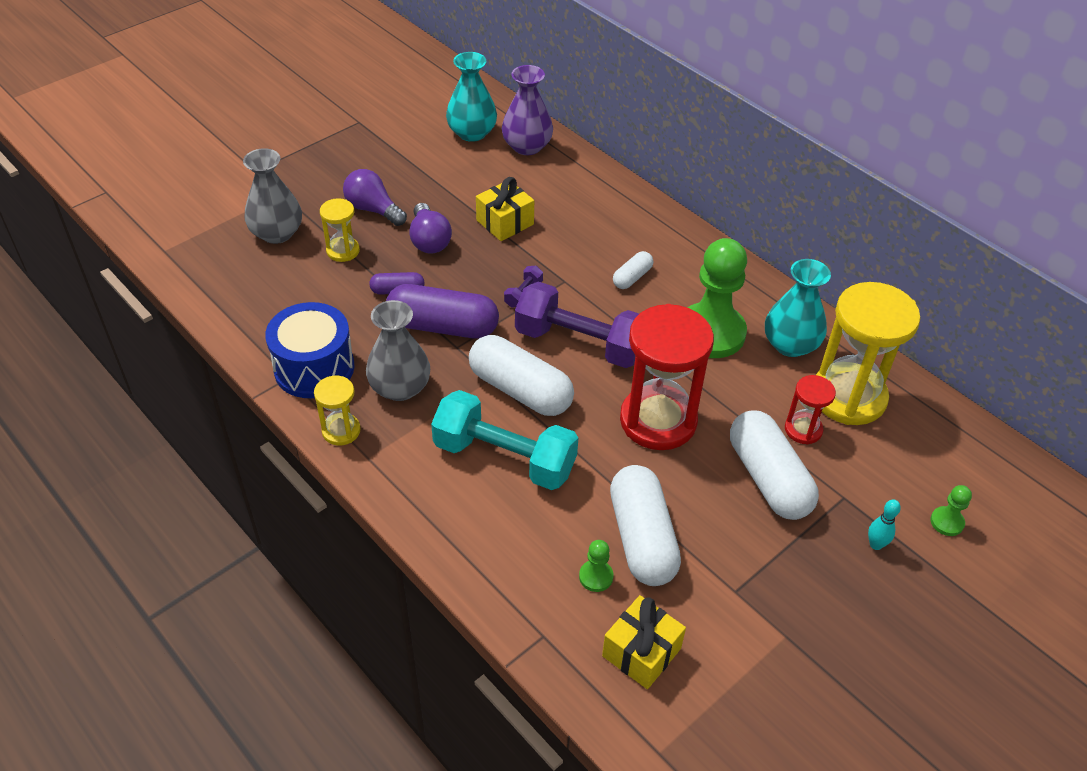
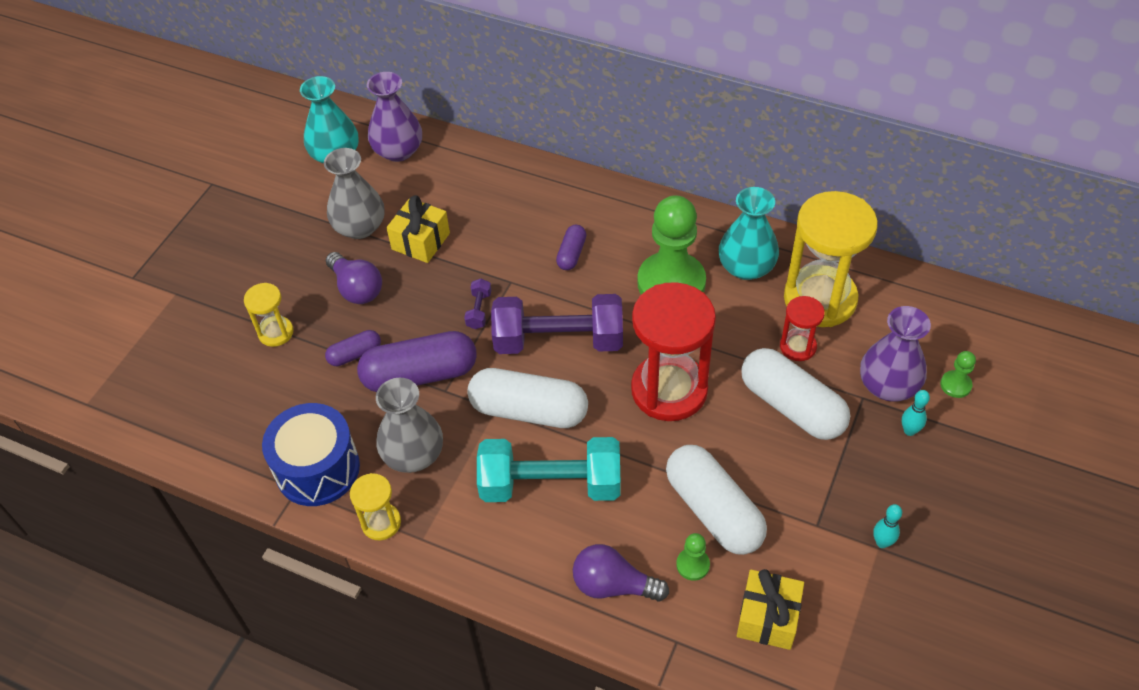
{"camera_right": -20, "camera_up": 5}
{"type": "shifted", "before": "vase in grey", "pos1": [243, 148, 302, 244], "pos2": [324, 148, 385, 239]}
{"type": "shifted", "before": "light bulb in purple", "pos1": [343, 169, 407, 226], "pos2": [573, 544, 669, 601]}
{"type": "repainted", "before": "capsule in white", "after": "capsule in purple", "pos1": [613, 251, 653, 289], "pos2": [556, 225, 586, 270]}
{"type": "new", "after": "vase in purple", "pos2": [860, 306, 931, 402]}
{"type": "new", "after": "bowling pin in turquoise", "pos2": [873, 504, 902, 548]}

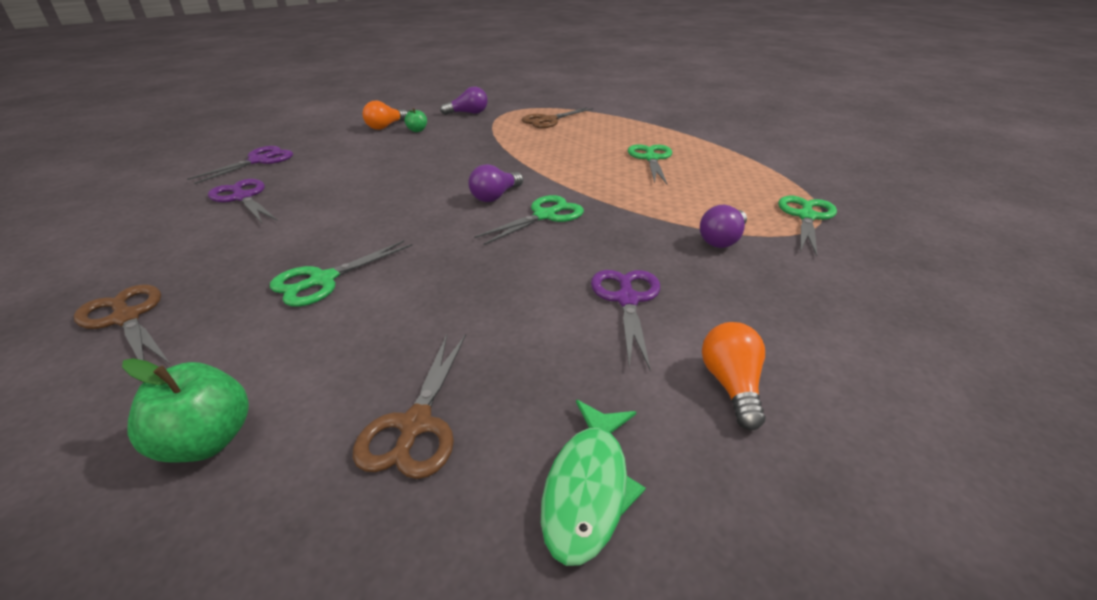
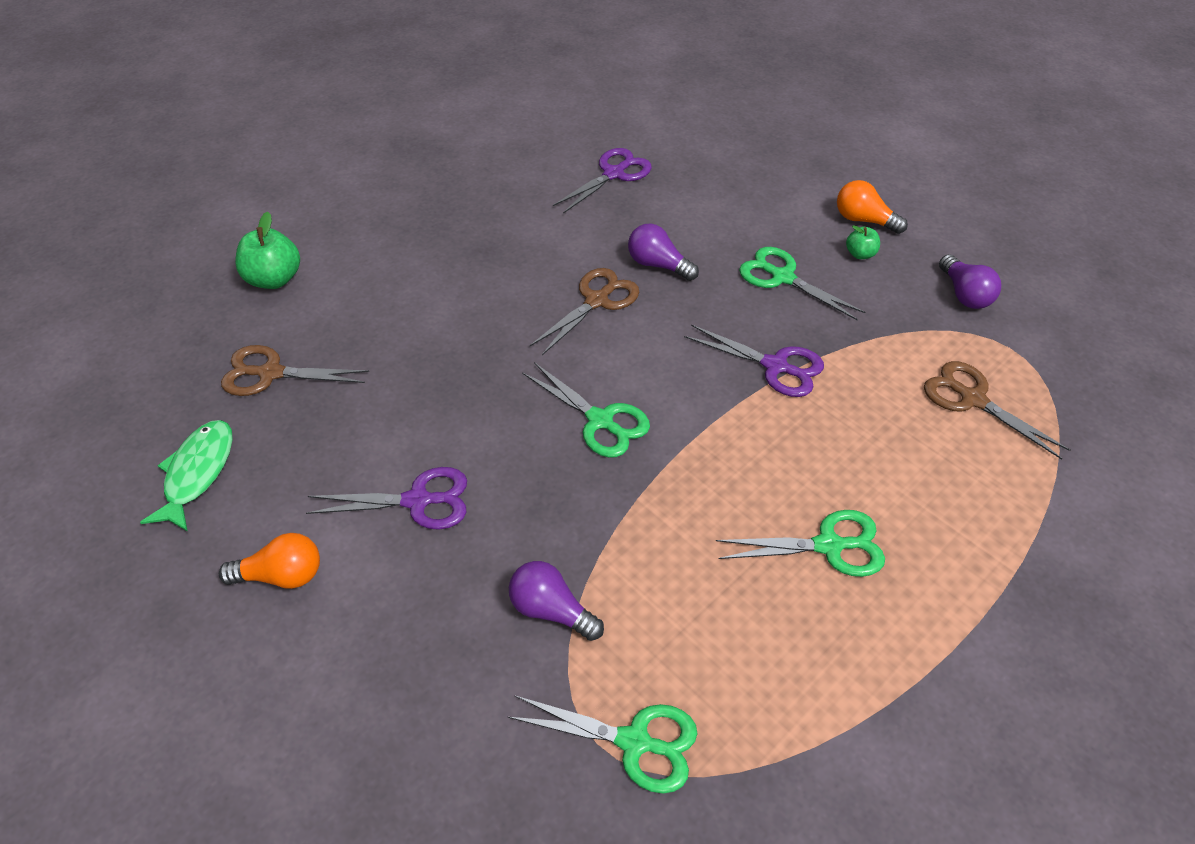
{"camera_right": 85, "camera_up": 15}
{"type": "shifted", "before": "scissors in brown", "pos1": [74, 285, 171, 365], "pos2": [530, 268, 639, 355]}
{"type": "shifted", "before": "scissors in purple", "pos1": [187, 146, 293, 184], "pos2": [684, 325, 824, 397]}
{"type": "shifted", "before": "scissors in green", "pos1": [270, 240, 413, 307], "pos2": [739, 247, 866, 320]}
{"type": "shifted", "before": "light bulb in purple", "pos1": [469, 164, 523, 202], "pos2": [628, 224, 699, 281]}
{"type": "rotated", "before": "fish in green", "pos1": [541, 400, 646, 566], "pos2": [140, 420, 233, 532], "turn": 90}

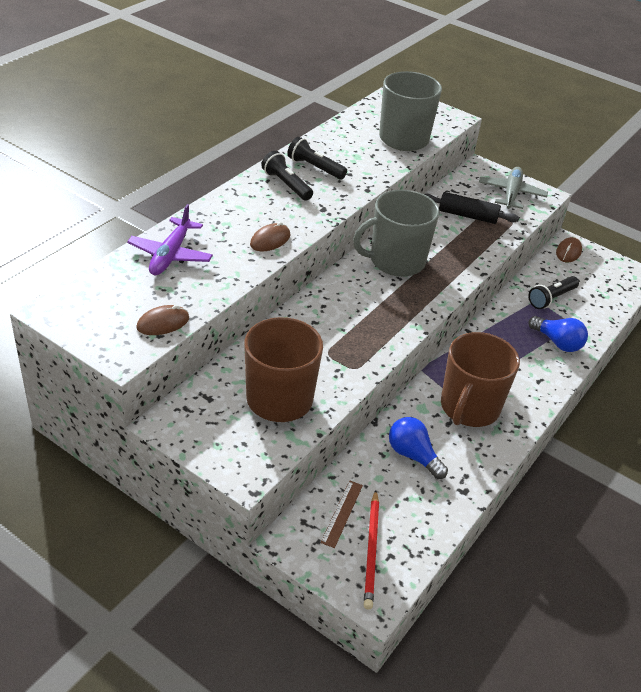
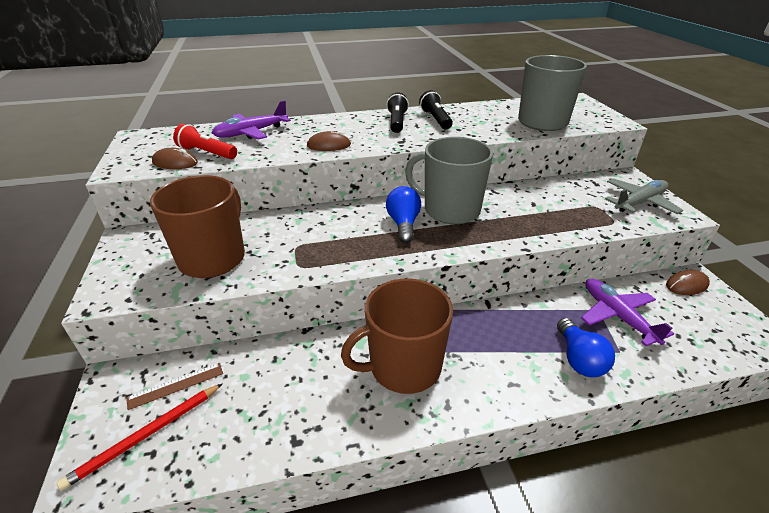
{"camera_right": 45, "camera_up": -5}
{"type": "shifted", "before": "light bulb in blue", "pos1": [389, 417, 448, 479], "pos2": [386, 186, 421, 243]}
{"type": "gone", "before": "rolling pin in black", "pos1": [424, 192, 519, 224]}
{"type": "swapped", "before": "flashlight in black", "after": "plane in purple", "pos1": [528, 276, 579, 309], "pos2": [581, 279, 674, 346]}
{"type": "new", "after": "flashlight in red", "pos2": [173, 124, 237, 159]}

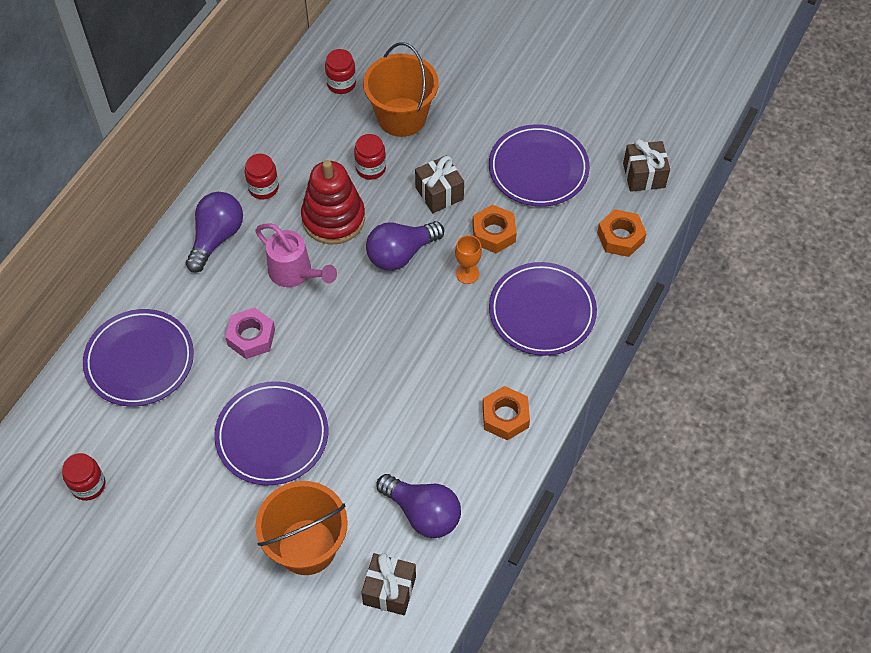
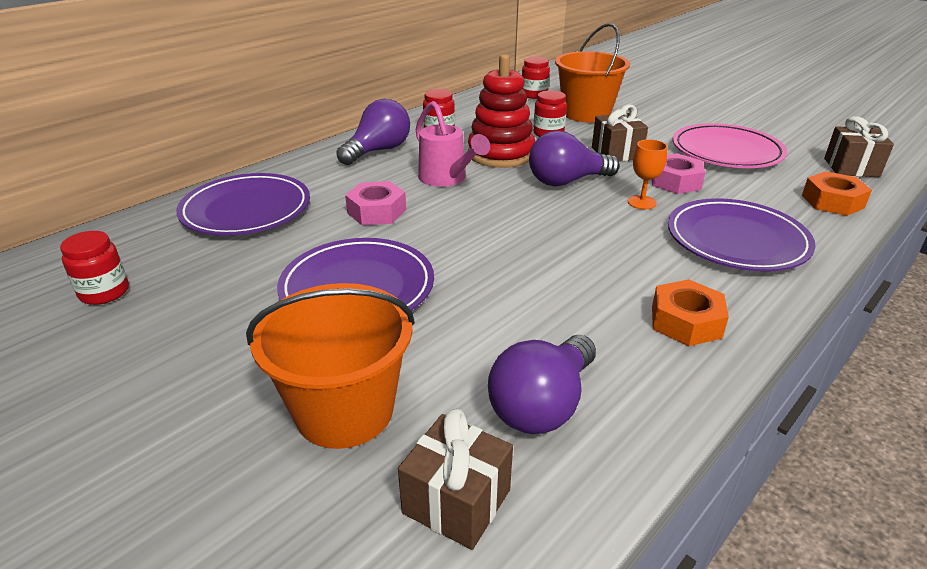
{"camera_right": 15, "camera_up": -25}
{"type": "rotated", "before": "light bulb in purple", "pos1": [376, 474, 461, 538], "pos2": [488, 335, 596, 434], "turn": 75}
{"type": "repainted", "before": "nut in orange", "after": "nut in pink", "pos1": [472, 204, 517, 253], "pos2": [652, 153, 705, 194]}
{"type": "repainted", "before": "plate in purple", "after": "plate in pink", "pos1": [489, 124, 590, 207], "pos2": [673, 123, 787, 168]}

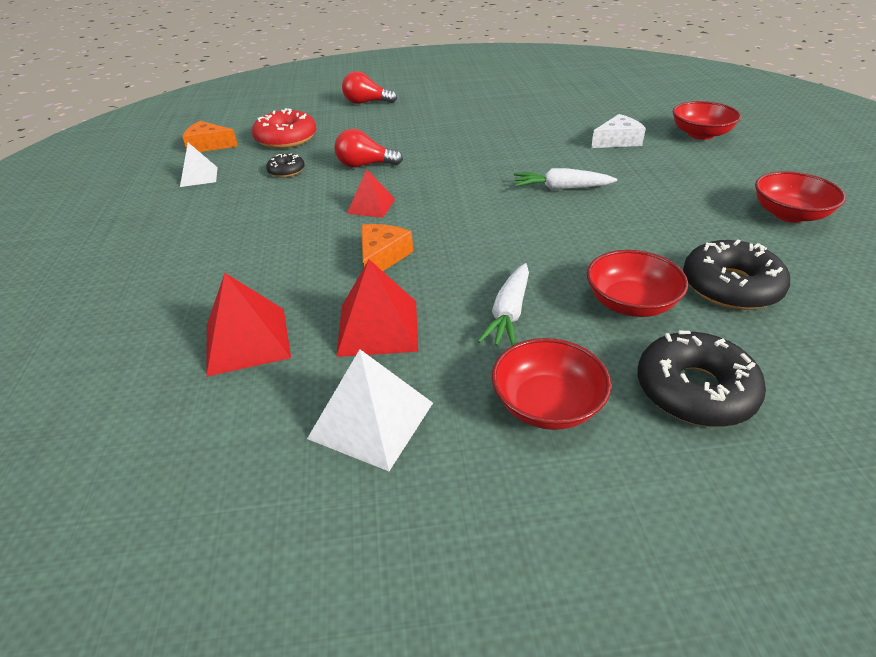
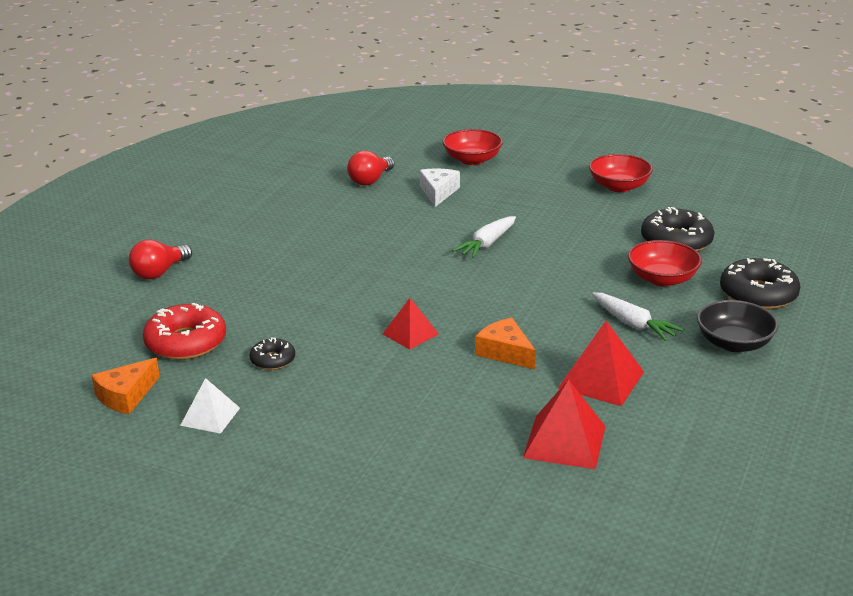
{"camera_right": -60, "camera_up": -10}
{"type": "gone", "before": "pyramid in white", "pos1": [307, 349, 433, 471]}
{"type": "shifted", "before": "light bulb in red", "pos1": [334, 129, 403, 167], "pos2": [347, 151, 395, 186]}
{"type": "repainted", "before": "bowl in red", "after": "bowl in black", "pos1": [492, 338, 611, 430], "pos2": [697, 300, 779, 352]}

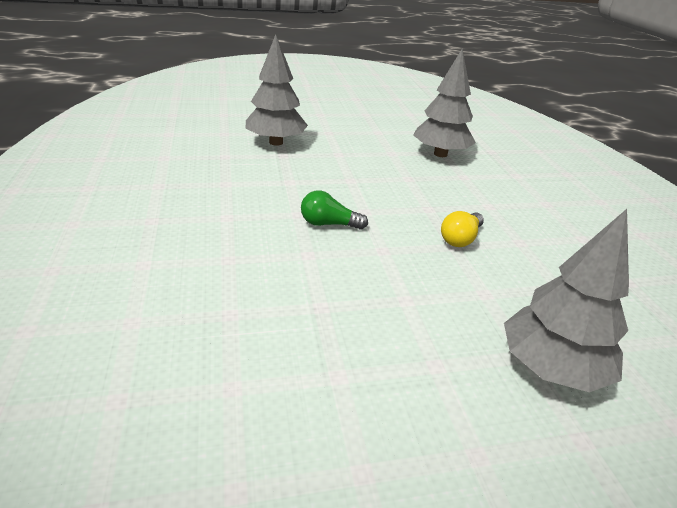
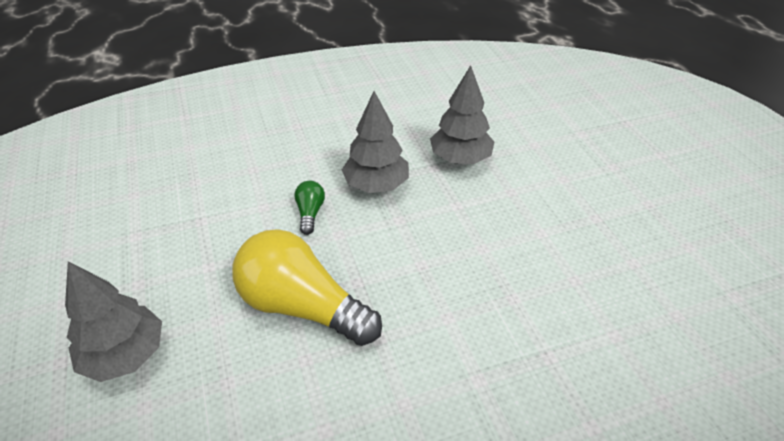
{"camera_right": 85, "camera_up": 10}
{"type": "shifted", "before": "tree in grey", "pos1": [413, 49, 476, 157], "pos2": [342, 91, 409, 193]}
{"type": "scaled", "before": "light bulb in yellow", "pos1": [441, 211, 484, 247], "pos2": [232, 229, 382, 346], "scale": 2.31}

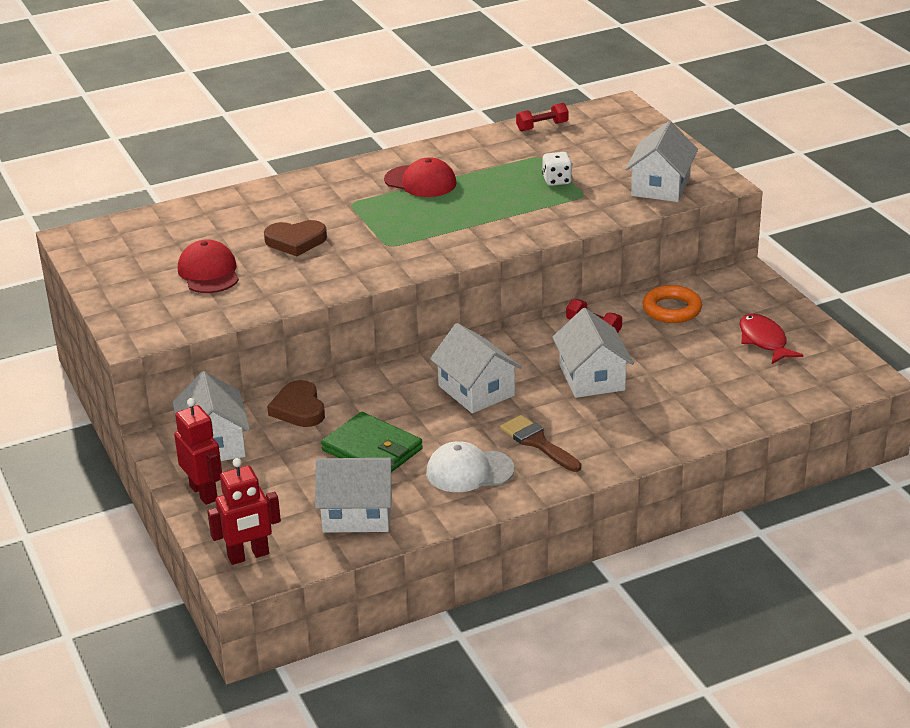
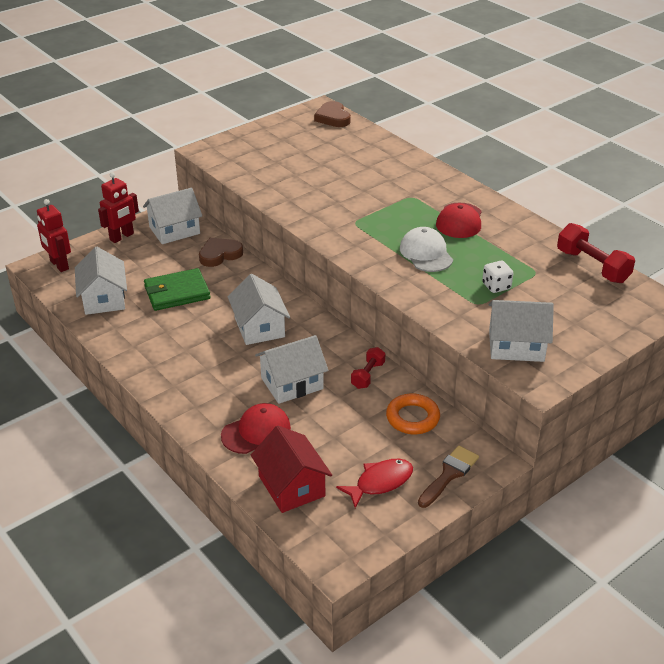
{"camera_right": 75, "camera_up": 5}
{"type": "shifted", "before": "cap in red", "pos1": [178, 239, 239, 293], "pos2": [221, 403, 291, 454]}
{"type": "shifted", "before": "heart in brown", "pos1": [264, 220, 327, 256], "pos2": [314, 101, 351, 127]}
{"type": "rotated", "before": "wallet in green", "pos1": [321, 412, 423, 472], "pos2": [144, 268, 211, 311], "turn": 45}
{"type": "shifted", "before": "cap in white", "pos1": [426, 441, 514, 492], "pos2": [400, 227, 453, 272]}
{"type": "rotated", "before": "house in white", "pos1": [430, 323, 522, 413], "pos2": [228, 274, 290, 345], "turn": -60}
{"type": "shifted", "before": "brush in brown", "pos1": [500, 415, 581, 472], "pos2": [418, 446, 479, 508]}
{"type": "scaled", "before": "dumbbell in red", "pos1": [516, 103, 569, 131], "pos2": [557, 223, 635, 283], "scale": 1.66}
{"type": "new", "after": "house in red", "pos2": [251, 425, 332, 513]}

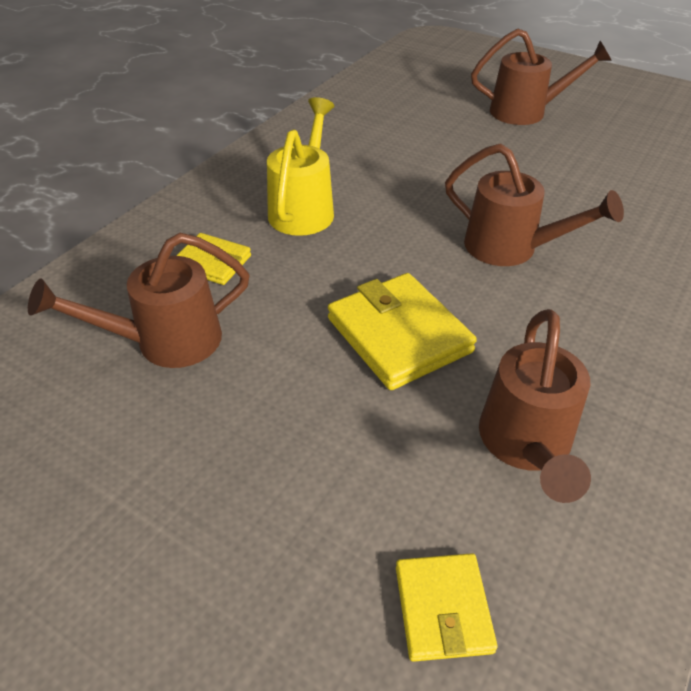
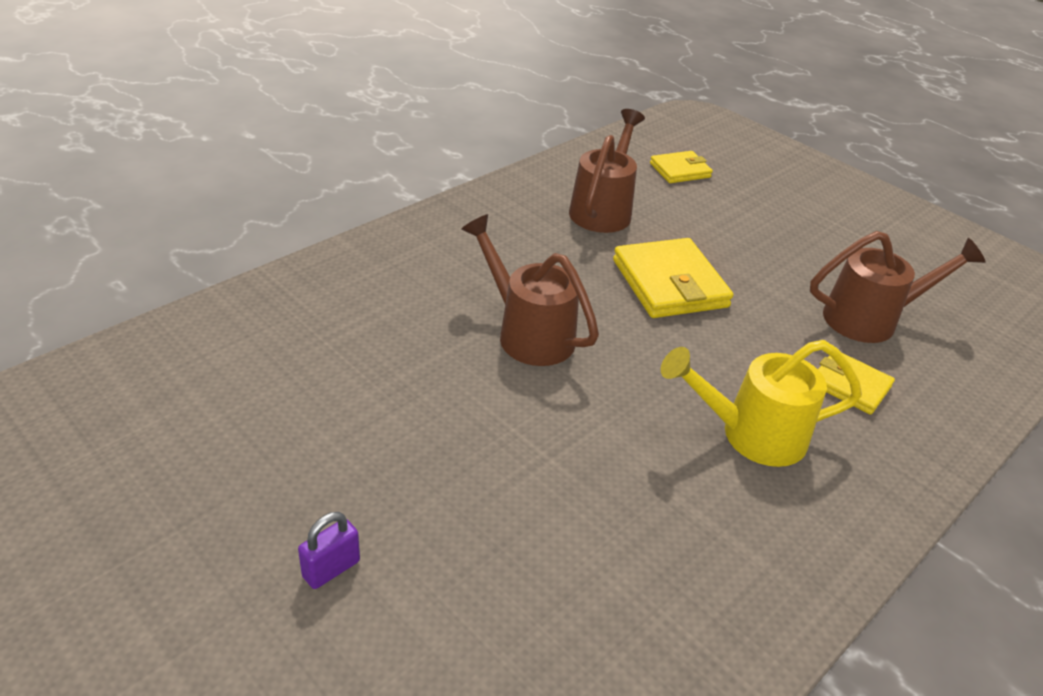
{"camera_right": -170, "camera_up": -5}
{"type": "rotated", "before": "watering can in yellow", "pos1": [267, 97, 334, 236], "pos2": [660, 340, 862, 467], "turn": 60}
{"type": "rotated", "before": "wallet in yellow", "pos1": [396, 553, 498, 662], "pos2": [650, 151, 713, 183], "turn": 60}
{"type": "swapped", "before": "watering can in brown", "after": "padlock in purple", "pos1": [471, 28, 612, 125], "pos2": [298, 512, 360, 589]}

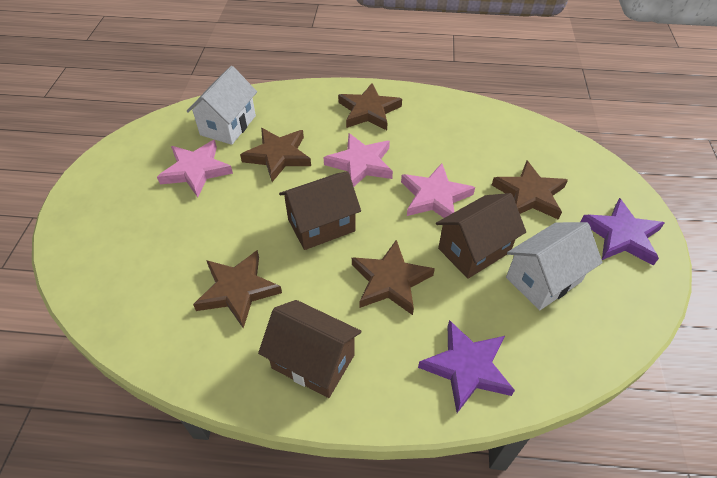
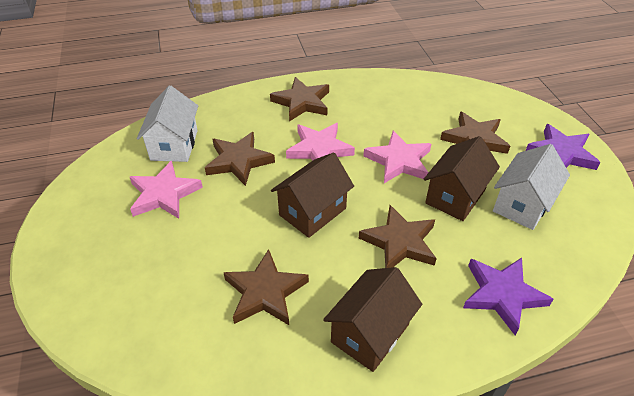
{"camera_right": -20, "camera_up": -5}
{"type": "rotated", "before": "house in brown", "pos1": [258, 300, 361, 398], "pos2": [323, 267, 422, 372], "turn": -60}

